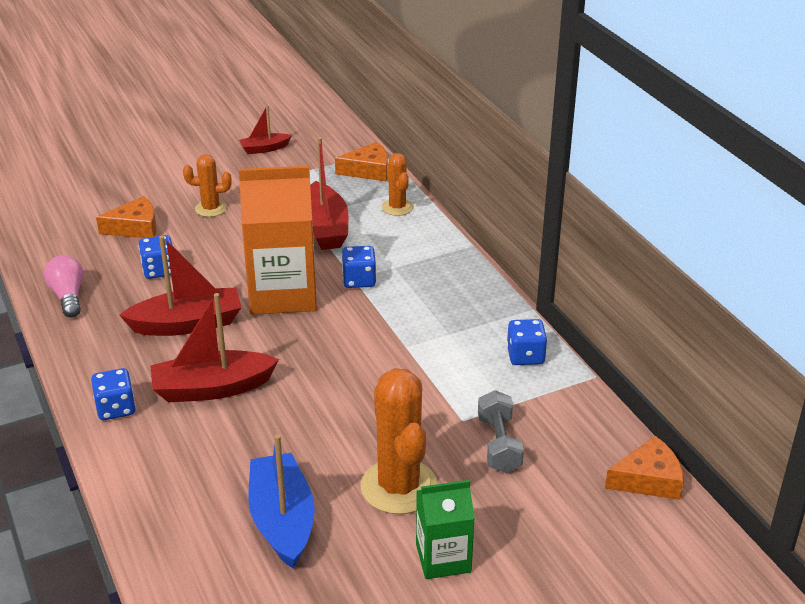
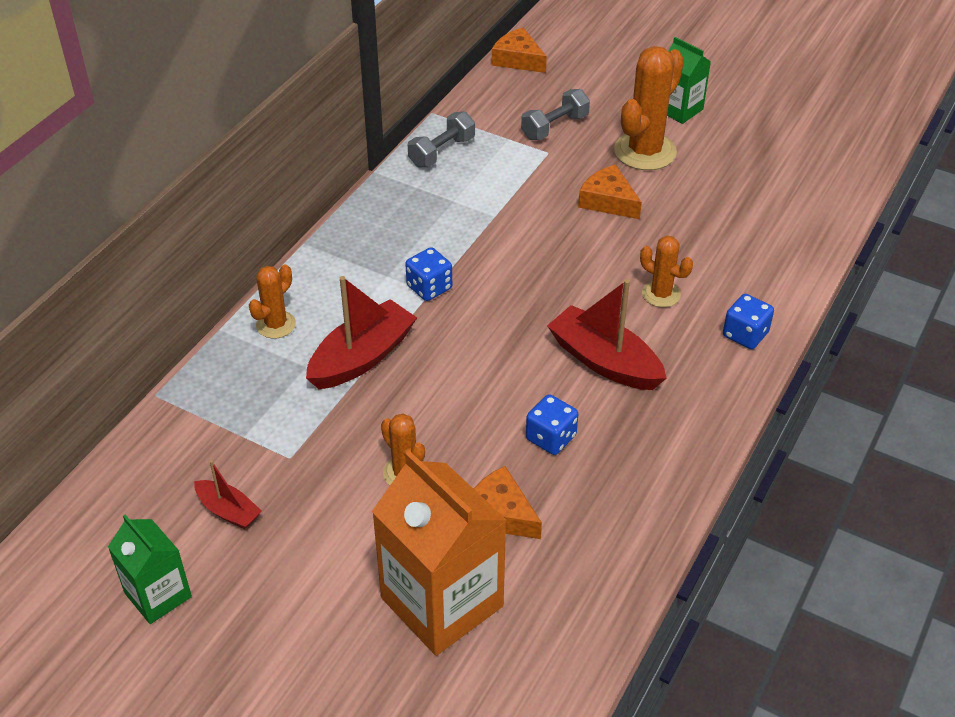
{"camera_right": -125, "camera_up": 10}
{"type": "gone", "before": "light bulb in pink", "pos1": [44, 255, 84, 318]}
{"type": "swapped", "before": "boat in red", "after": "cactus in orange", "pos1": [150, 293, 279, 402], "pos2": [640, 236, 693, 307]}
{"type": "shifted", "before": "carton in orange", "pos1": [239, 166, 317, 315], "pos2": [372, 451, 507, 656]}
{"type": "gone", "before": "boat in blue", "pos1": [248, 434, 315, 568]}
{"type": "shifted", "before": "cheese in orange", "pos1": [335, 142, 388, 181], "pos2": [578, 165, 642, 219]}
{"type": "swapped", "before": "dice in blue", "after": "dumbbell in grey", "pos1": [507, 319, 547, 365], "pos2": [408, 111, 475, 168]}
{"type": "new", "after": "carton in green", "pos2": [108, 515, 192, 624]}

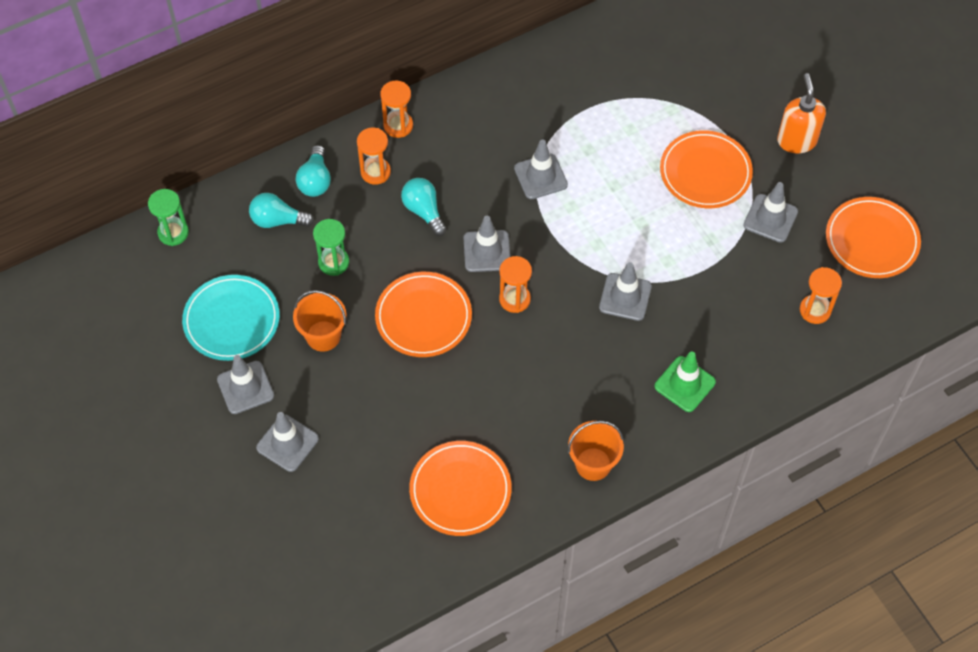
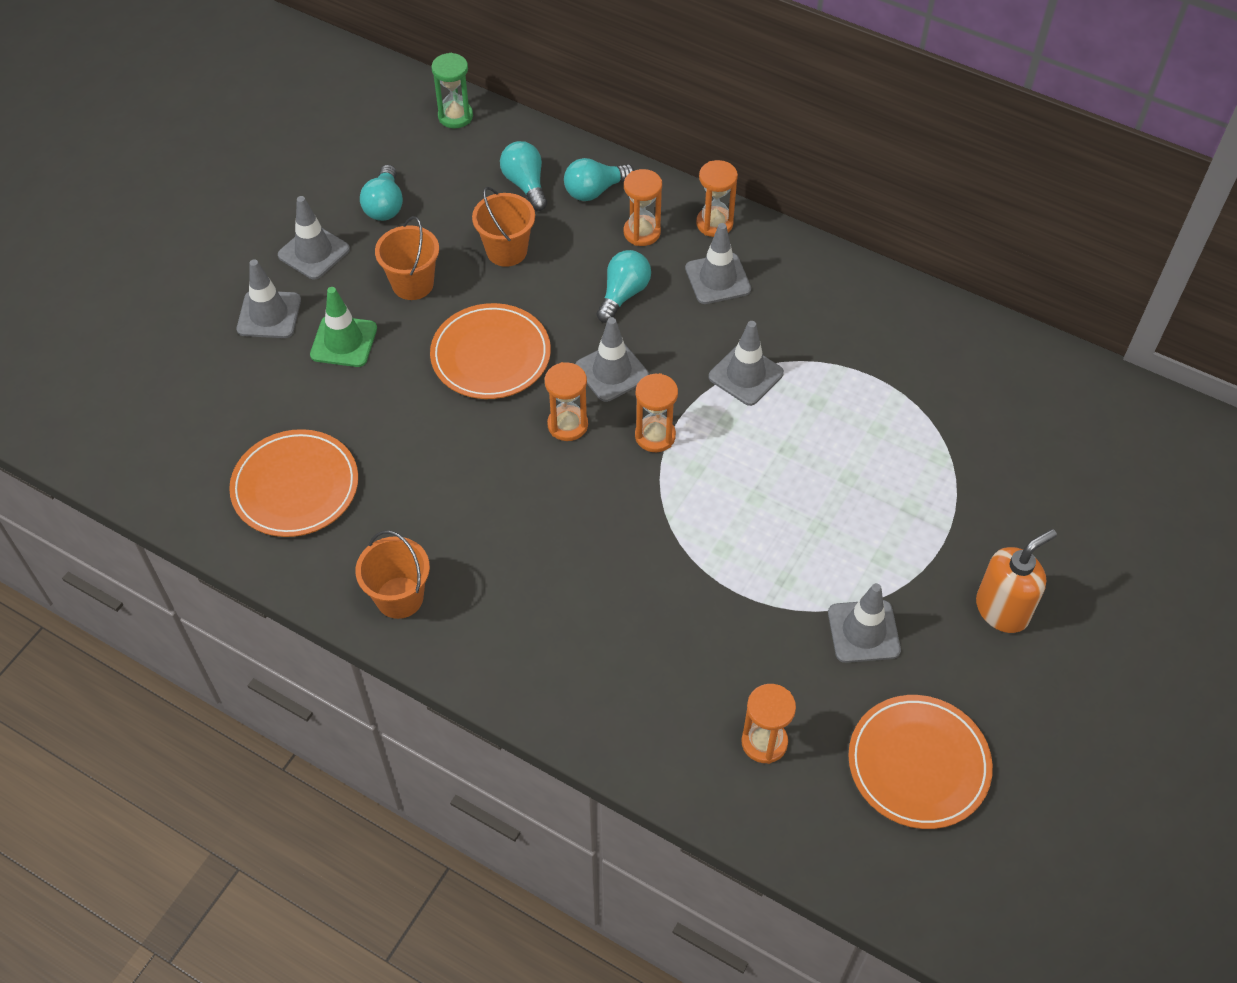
{"camera_right": 60, "camera_up": -5}
{"type": "swapped", "before": "plate in turquoise", "after": "light bulb in turquoise", "pos1": [182, 275, 280, 361], "pos2": [360, 165, 403, 221]}
{"type": "swapped", "before": "hourglass in green", "after": "bucket in orange", "pos1": [313, 219, 349, 276], "pos2": [472, 187, 535, 267]}
{"type": "shifted", "before": "traffic cone in grey", "pos1": [599, 262, 652, 321], "pos2": [685, 223, 751, 304]}
{"type": "shifted", "before": "traffic cone in green", "pos1": [655, 352, 716, 412], "pos2": [310, 287, 377, 367]}
{"type": "gone", "before": "plate in orange", "pos1": [660, 130, 753, 208]}
{"type": "new", "after": "hourglass in orange", "pos2": [635, 373, 678, 452]}

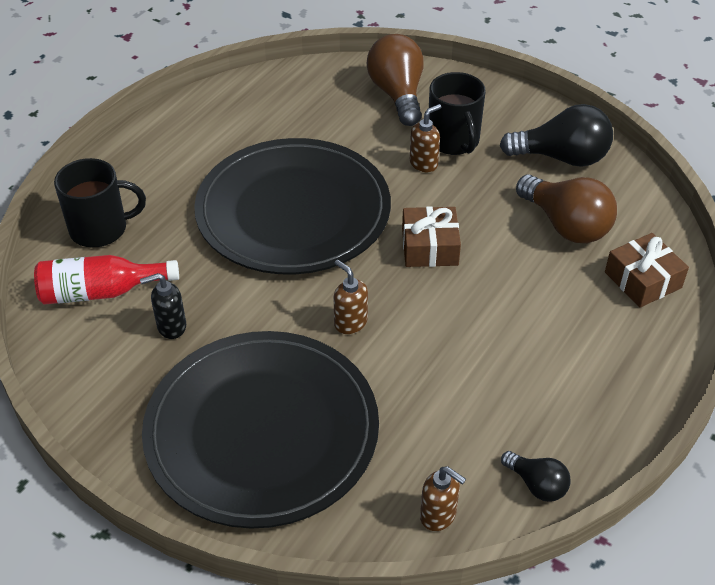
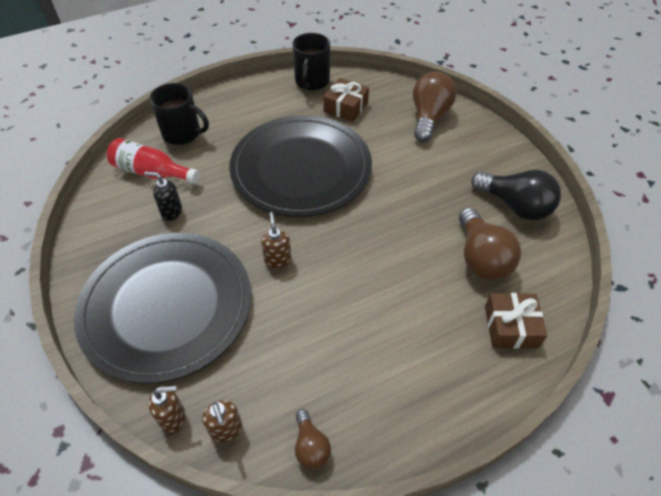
{"camera_right": 30, "camera_up": 5}
{"type": "shifted", "before": "gift in brown", "pos1": [402, 206, 461, 267], "pos2": [323, 78, 369, 122]}
{"type": "shifted", "before": "soap dispenser in brown", "pos1": [410, 104, 441, 172], "pos2": [149, 385, 185, 433]}
{"type": "shifted", "before": "mug in black", "pos1": [429, 72, 486, 155], "pos2": [292, 33, 330, 91]}
{"type": "repainted", "before": "light bulb in black", "after": "light bulb in brown", "pos1": [501, 451, 571, 502], "pos2": [295, 409, 331, 469]}

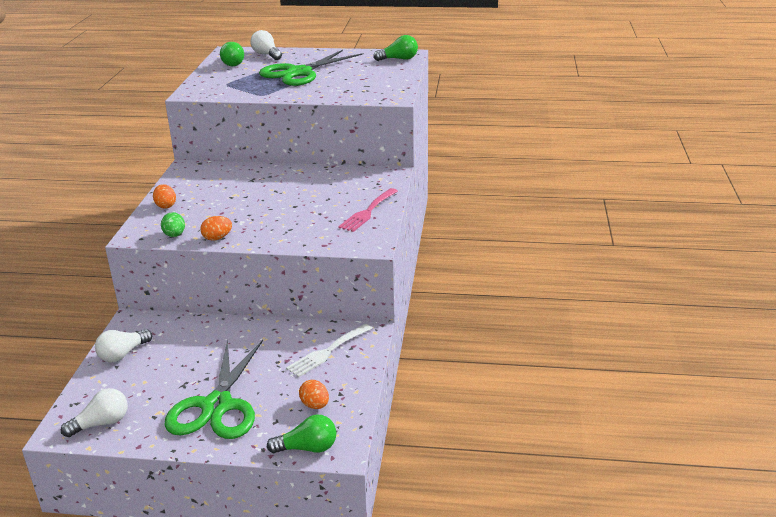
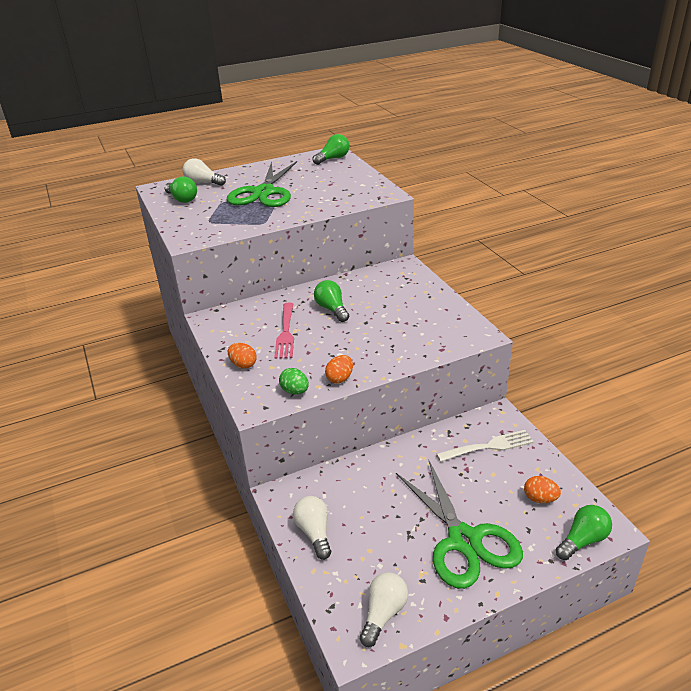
{"camera_right": -30, "camera_up": 5}
{"type": "rotated", "before": "light bulb in white", "pos1": [95, 329, 152, 362], "pos2": [293, 496, 331, 560], "turn": 150}
{"type": "rotated", "before": "fork in white", "pos1": [286, 324, 372, 377], "pos2": [437, 430, 534, 462], "turn": -120}
{"type": "shifted", "before": "fork in pink", "pos1": [338, 188, 398, 232], "pos2": [274, 303, 294, 359]}
{"type": "new", "after": "light bulb in green", "pos2": [314, 280, 349, 322]}

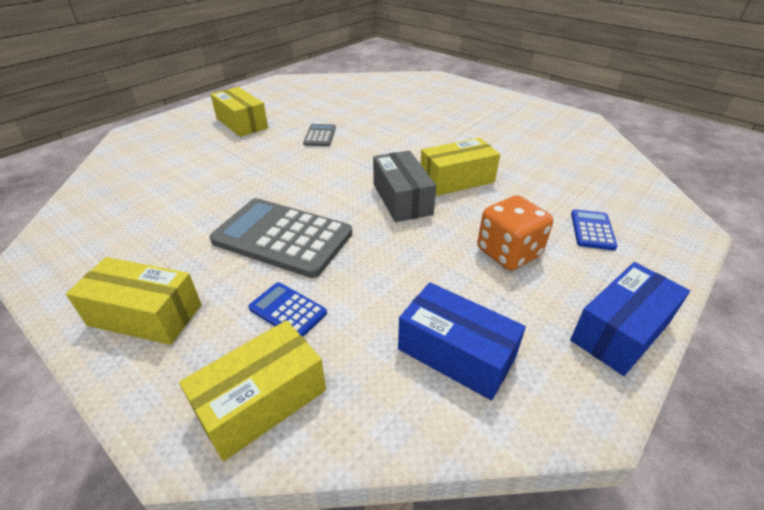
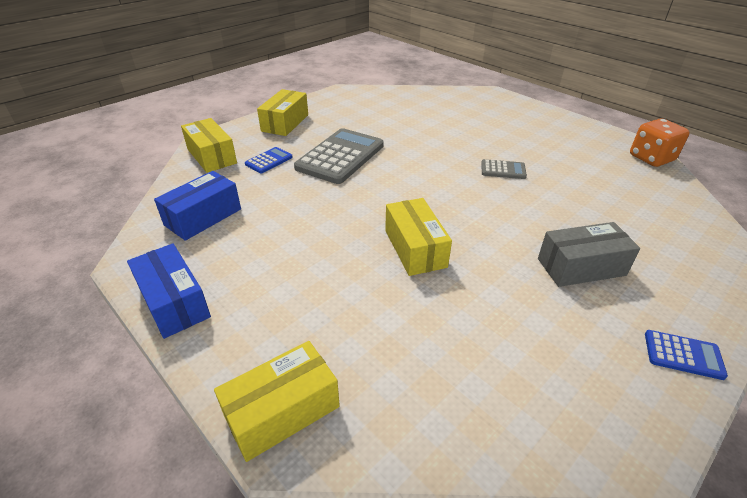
{"camera_right": 95, "camera_up": 0}
{"type": "shifted", "before": "box in yellow", "pos1": [210, 87, 268, 137], "pos2": [214, 341, 340, 462]}
{"type": "shifted", "before": "box in grey", "pos1": [373, 151, 436, 222], "pos2": [538, 222, 640, 287]}
{"type": "shifted", "before": "dice in orange", "pos1": [477, 195, 553, 271], "pos2": [630, 118, 690, 167]}
{"type": "shifted", "before": "calculator in blue", "pos1": [571, 209, 617, 250], "pos2": [645, 330, 728, 380]}

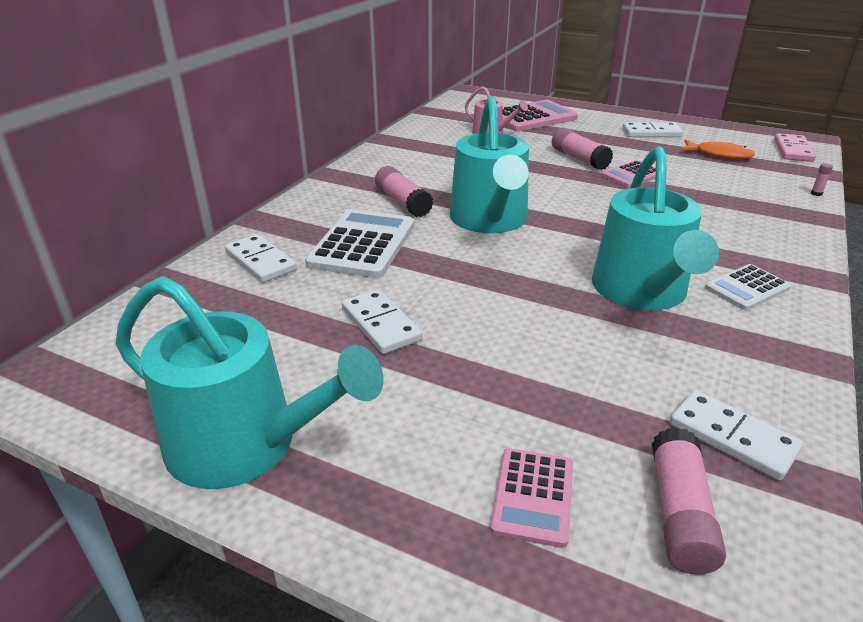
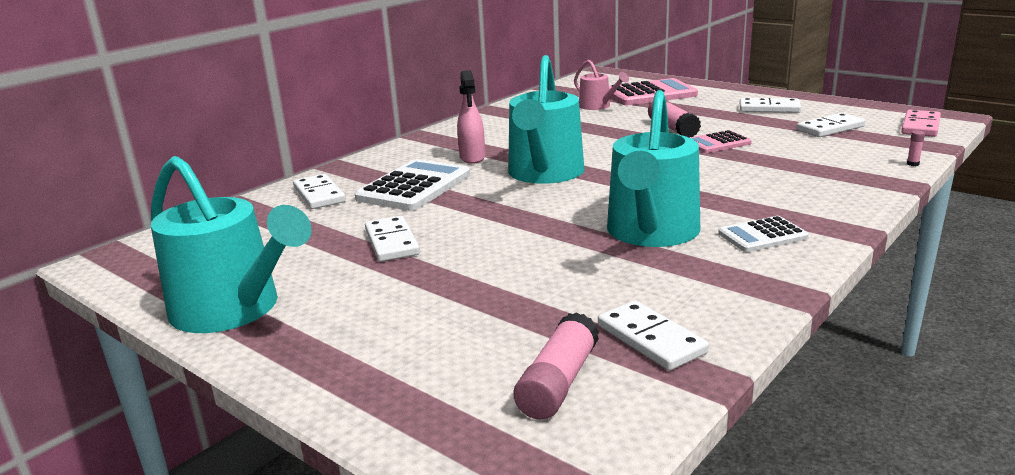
{"camera_right": 15, "camera_up": -10}
{"type": "swapped", "before": "glue stick in pink", "after": "spray bottle in pink", "pos1": [375, 166, 433, 217], "pos2": [457, 70, 485, 164]}
{"type": "gone", "before": "calculator in pink", "pos1": [490, 448, 573, 548]}
{"type": "swapped", "before": "fish in orange", "after": "domino in white", "pos1": [681, 140, 755, 159], "pos2": [797, 113, 865, 137]}

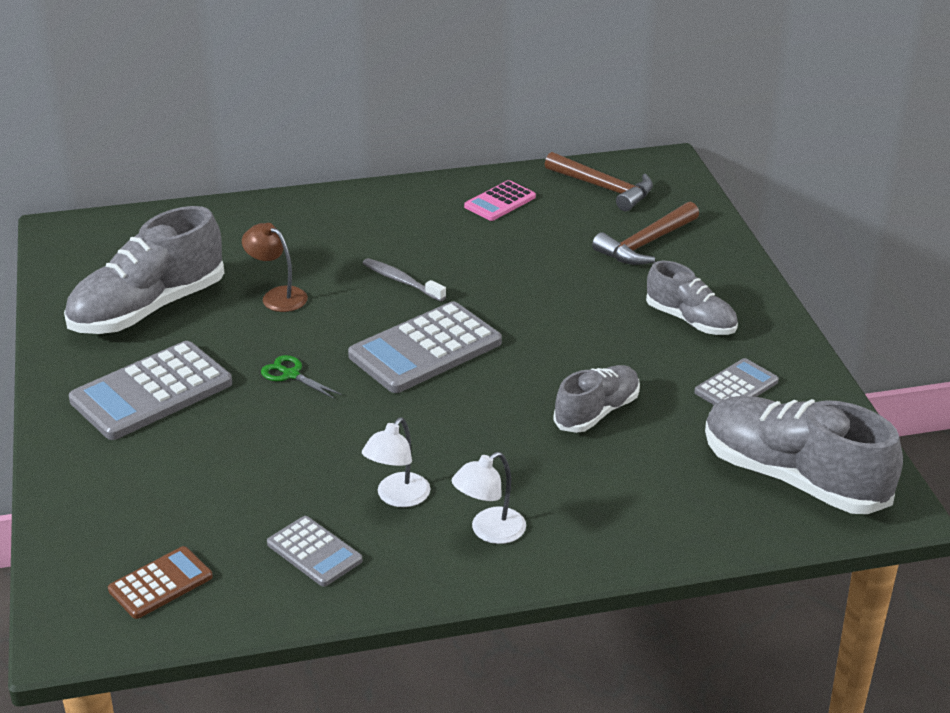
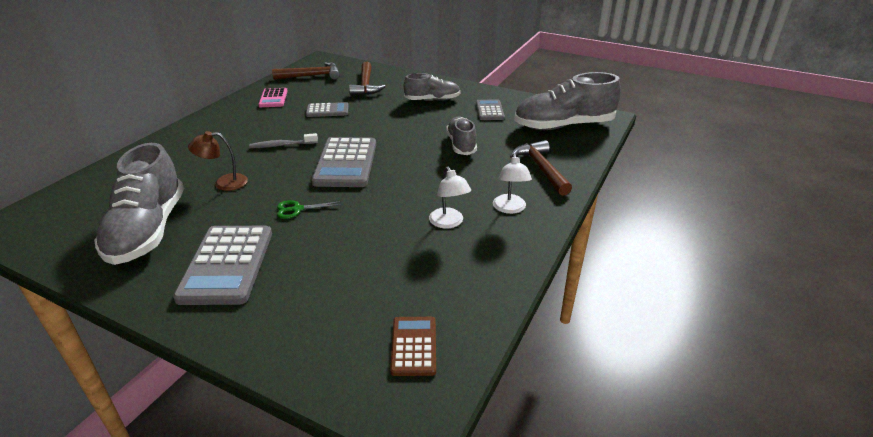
{"camera_right": -50, "camera_up": 0}
{"type": "shifted", "before": "calculator in grey", "pos1": [267, 516, 363, 587], "pos2": [306, 102, 349, 117]}
{"type": "new", "after": "hammer in brown", "pos2": [510, 140, 572, 196]}

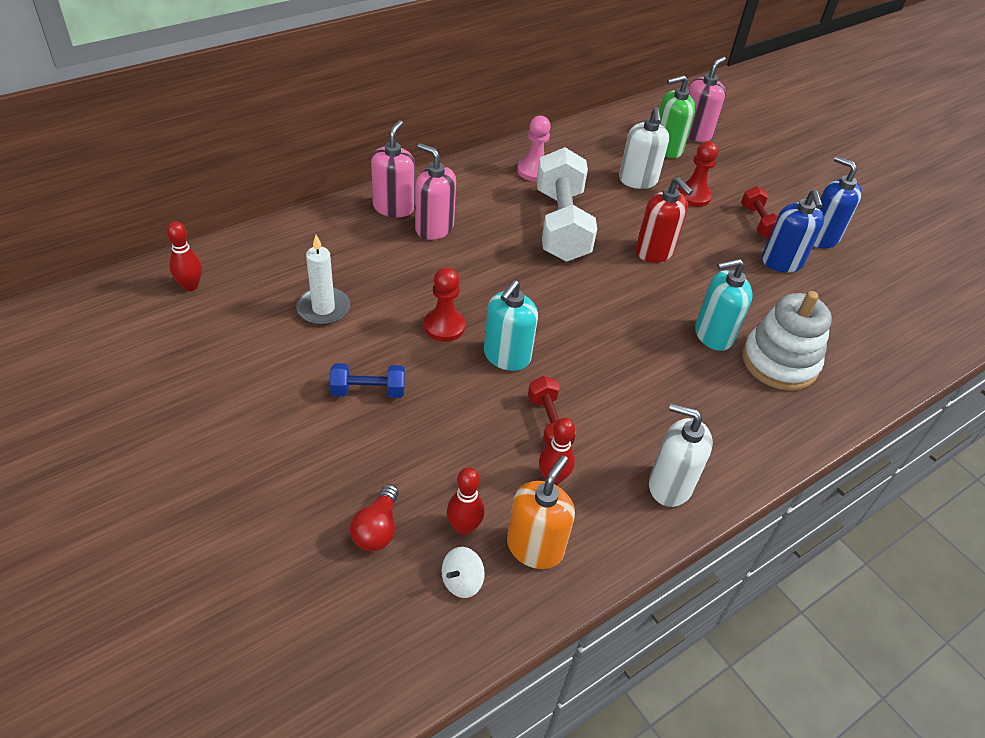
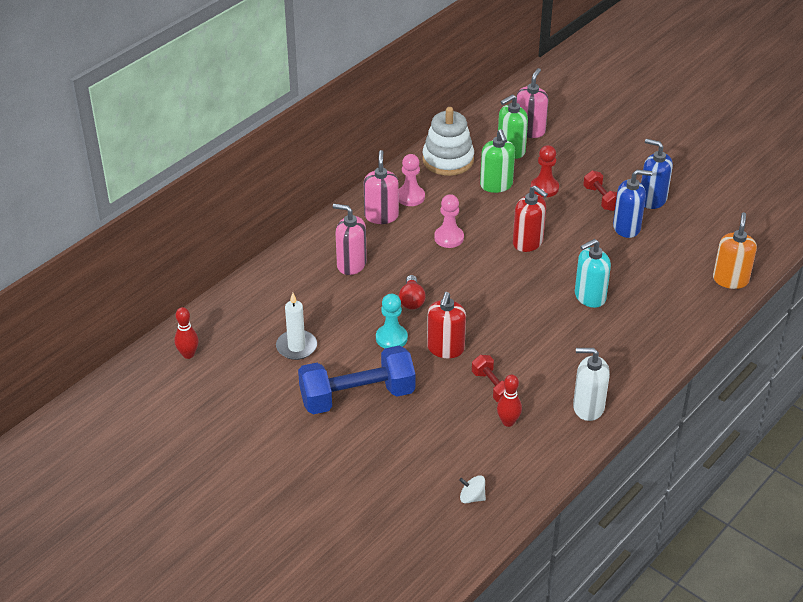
{"camera_right": -10, "camera_up": -5}
{"type": "scaled", "before": "dumbbell in blue", "pos1": [330, 363, 405, 398], "pos2": [298, 345, 415, 415], "scale": 2.06}
{"type": "shifted", "before": "light bulb in red", "pos1": [350, 484, 399, 551], "pos2": [399, 275, 426, 310]}
{"type": "shifted", "before": "soap dispenser in pink", "pos1": [371, 120, 415, 218], "pos2": [364, 150, 399, 224]}
{"type": "repainted", "before": "pawn in red", "after": "pawn in turquoise", "pos1": [424, 267, 465, 342], "pos2": [376, 294, 408, 349]}
{"type": "rotated", "before": "spinning top in white", "pos1": [441, 547, 485, 598], "pos2": [459, 475, 486, 503], "turn": 75}
{"type": "gone", "before": "bowling pin in red", "pos1": [447, 467, 485, 535]}
{"type": "repainted", "before": "soap dispenser in turquoise", "after": "soap dispenser in red", "pos1": [484, 280, 538, 371], "pos2": [427, 292, 466, 358]}
{"type": "shifted", "before": "soap dispenser in orange", "pos1": [507, 455, 575, 569], "pos2": [713, 212, 757, 289]}
{"type": "swapped", "before": "dumbbell in white", "after": "pawn in pink", "pos1": [537, 147, 597, 262], "pos2": [434, 194, 464, 248]}
{"type": "repainted", "before": "soap dispenser in white", "after": "soap dispenser in green", "pos1": [619, 107, 669, 189], "pos2": [480, 129, 515, 193]}
{"type": "shifted", "before": "stacking toy in white", "pos1": [742, 291, 832, 391], "pos2": [422, 107, 474, 176]}
{"type": "rotated", "before": "soap dispenser in blue", "pos1": [762, 189, 824, 273], "pos2": [613, 170, 653, 238], "turn": -75}

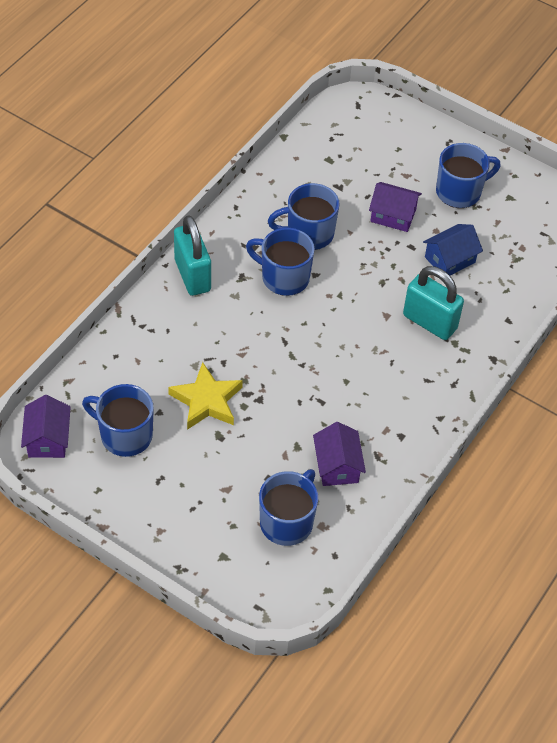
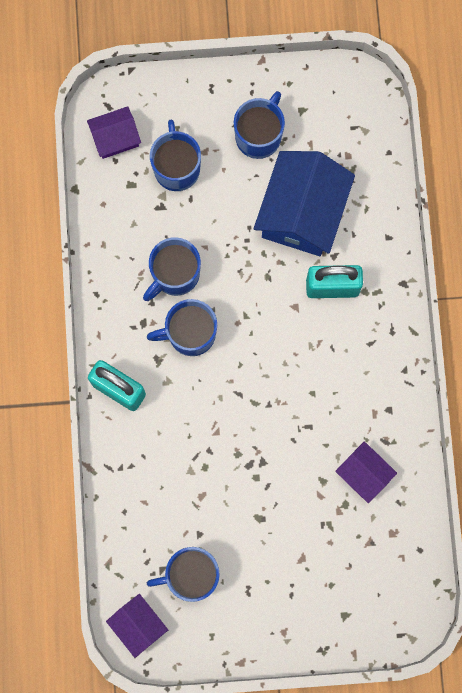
{"camera_right": -35, "camera_up": 25}
{"type": "gone", "before": "star in yellow", "pos1": [168, 362, 243, 430]}
{"type": "shifted", "before": "mug in blue", "pos1": [259, 469, 318, 546], "pos2": [150, 120, 201, 191]}
{"type": "shifted", "before": "house in purple", "pos1": [369, 182, 422, 232], "pos2": [87, 106, 141, 159]}
{"type": "scaled", "before": "house in blue", "pos1": [423, 224, 483, 276], "pos2": [254, 151, 355, 256], "scale": 1.91}

